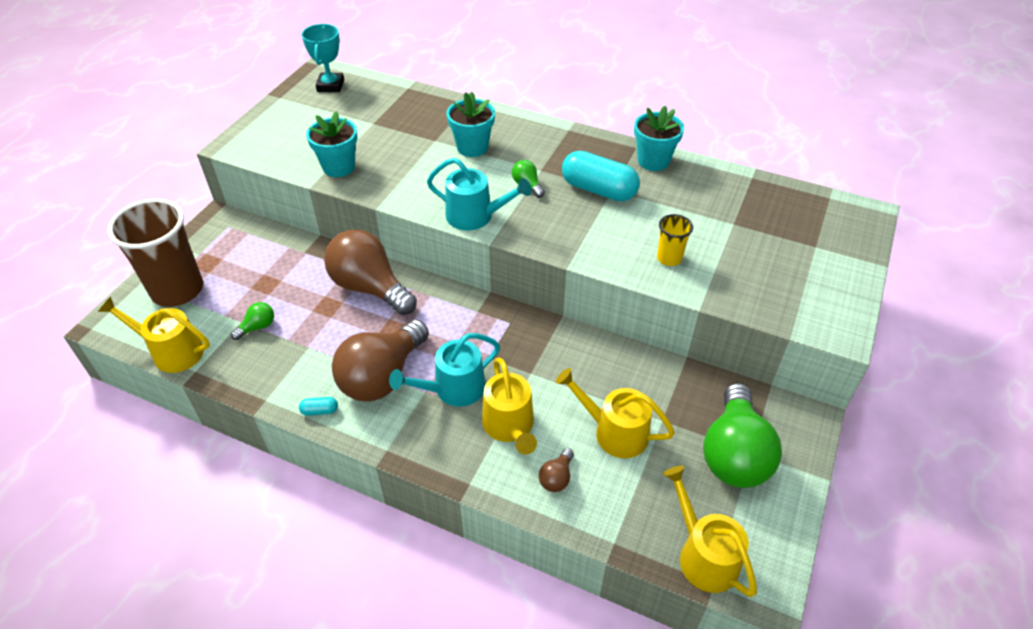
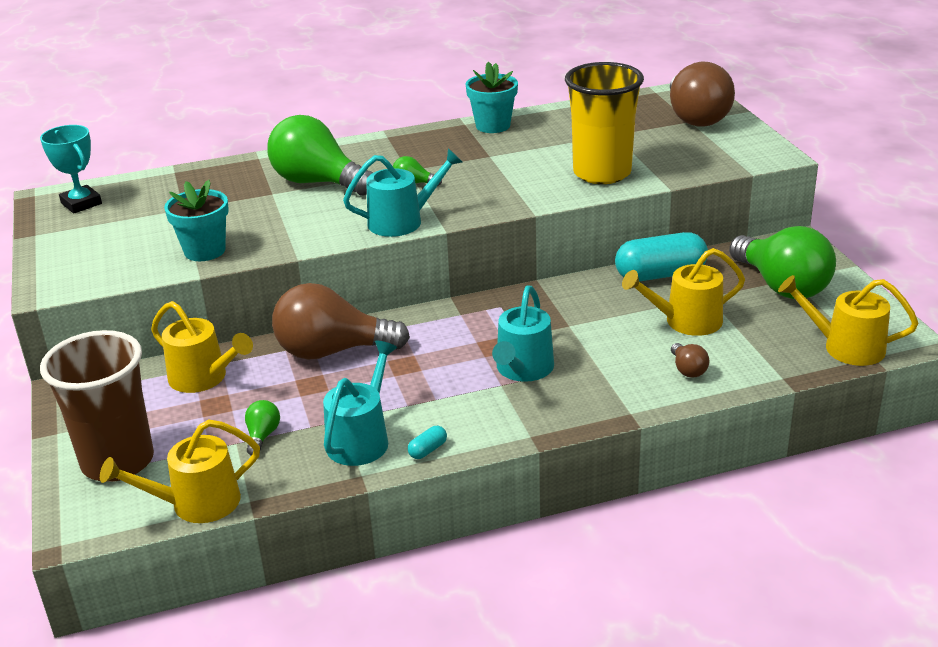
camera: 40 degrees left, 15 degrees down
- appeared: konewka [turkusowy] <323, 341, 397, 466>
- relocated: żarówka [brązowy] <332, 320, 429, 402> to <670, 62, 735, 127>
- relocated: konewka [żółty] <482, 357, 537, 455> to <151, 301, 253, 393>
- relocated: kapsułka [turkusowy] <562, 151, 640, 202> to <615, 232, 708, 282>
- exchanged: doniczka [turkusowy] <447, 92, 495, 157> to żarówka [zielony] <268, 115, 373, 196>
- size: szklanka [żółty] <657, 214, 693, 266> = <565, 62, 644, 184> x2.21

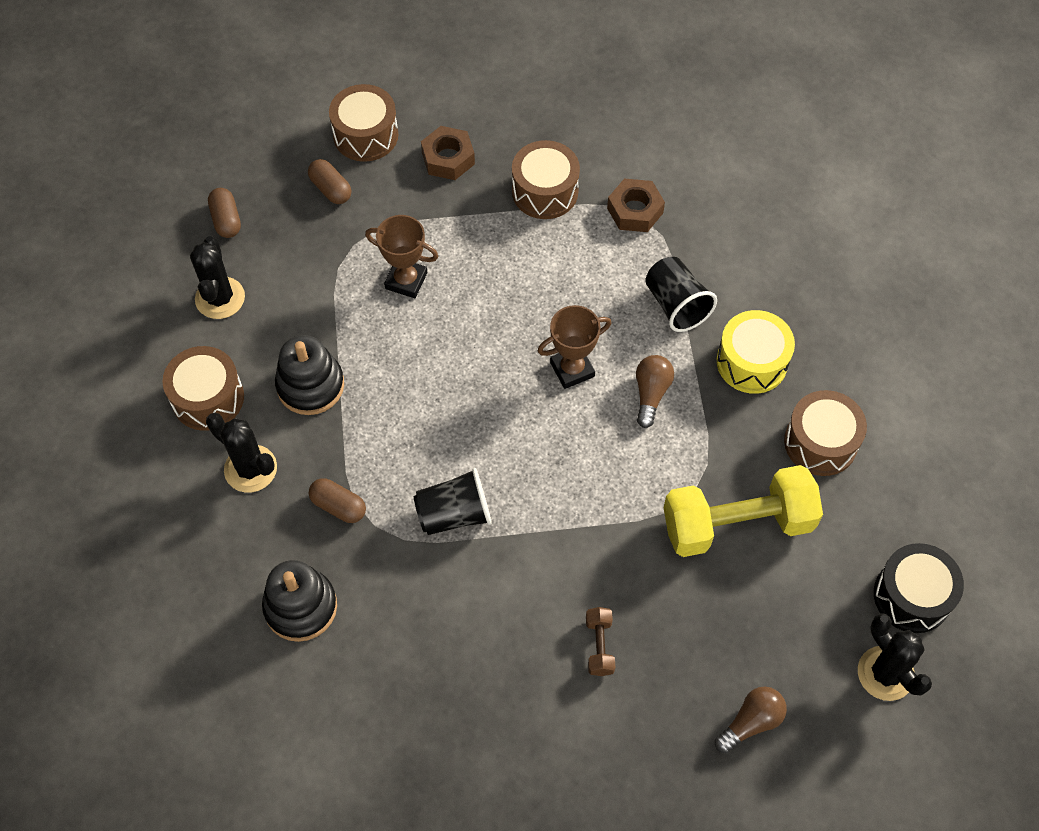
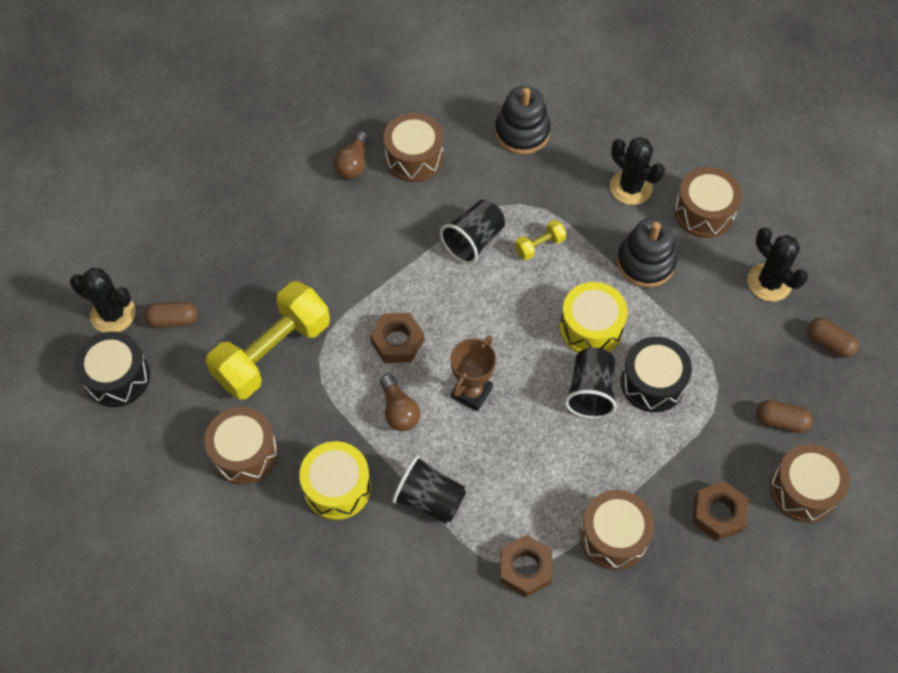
camera: 145 degrees right, 0 degrees up
- missing: hantel [brązowy] <586, 607, 615, 676>
- appeared: nakrętka [brązowy] <370, 313, 424, 363>
- appeared: bęben [brązowy] <384, 113, 444, 182>
- appeared: hantel [żółty] <515, 220, 566, 260>
- appeared: bęben [żółty] <560, 282, 628, 353>
- appeared: szklanka [czarny] <565, 347, 617, 419>
- relocated: kapsułka [brązowy] <309, 478, 366, 523> to <144, 301, 198, 328>
- relocated: żarówka [brązowy] <715, 687, 787, 753> to <334, 131, 369, 179>
- exchanged: puchar [brązowy] <365, 215, 439, 298> to bęben [czarny] <620, 337, 692, 412>
- spun: kaktus [czarny] <206, 413, 277, 493> = <610, 137, 665, 205> 45 degrees clockwise

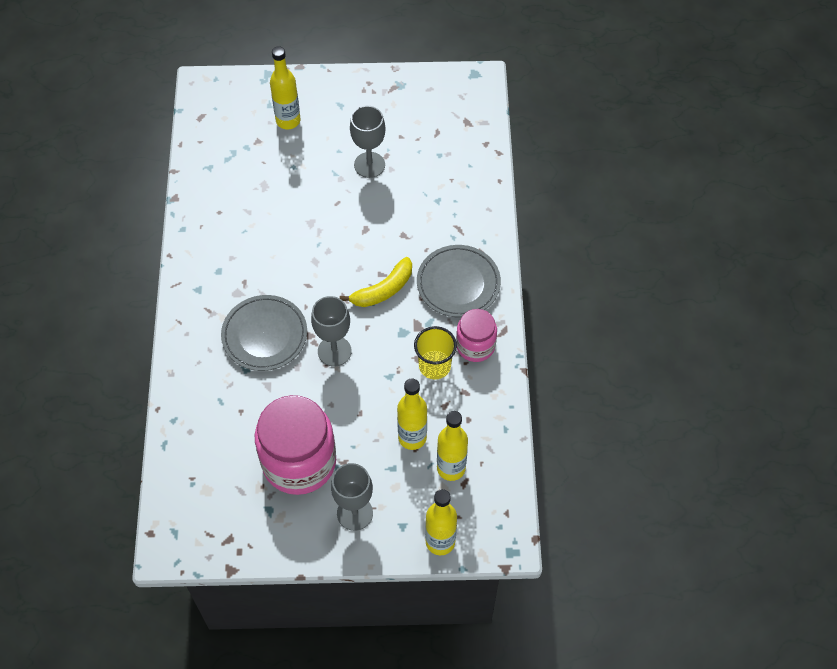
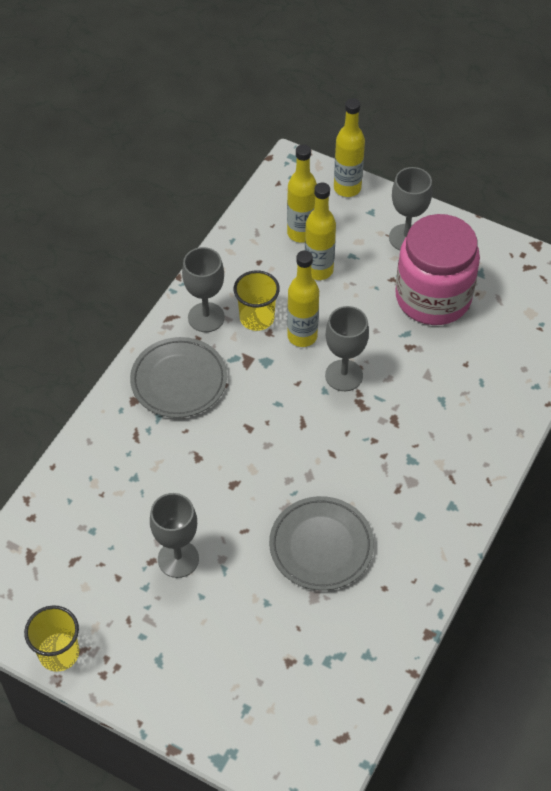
camera: 150 degrees left, 5 degrees down
- missing: banan [żółty] <340, 257, 412, 307>
- appeared: szklanka [żółty] <24, 605, 79, 672>
- relocated: talerz [szary] <221, 295, 307, 371> to <269, 496, 374, 591>
- relocated: butelka [żółty] <270, 46, 301, 129> to <287, 250, 319, 347>
- exchanged: słoik [różowy] <456, 309, 497, 362> to kielich [szary] <182, 247, 225, 332>

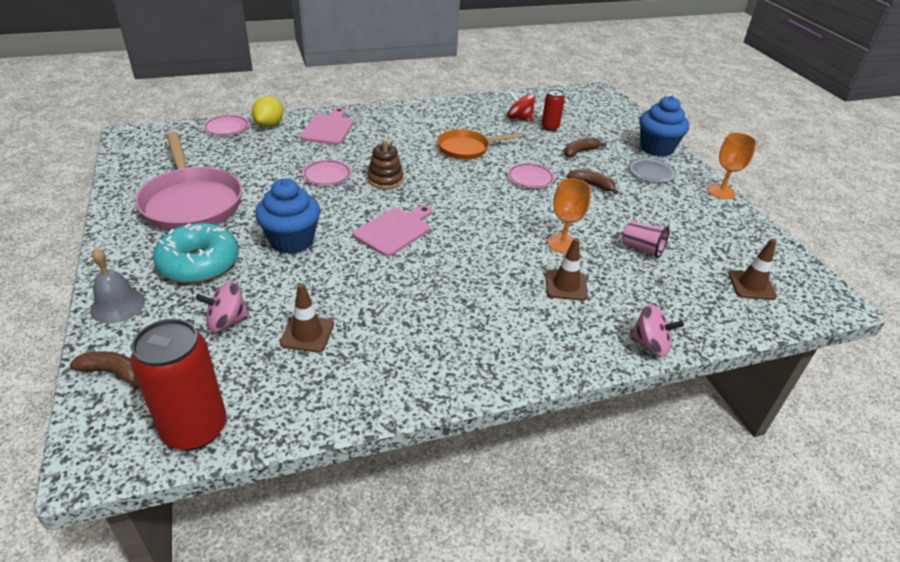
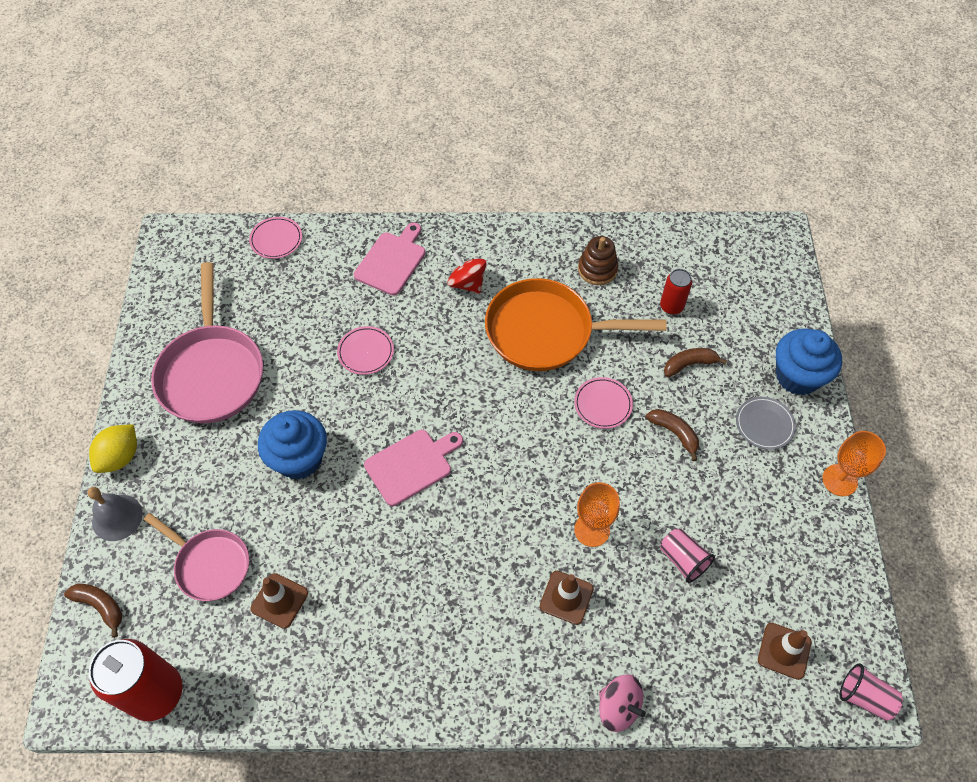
camera: 20 degrees right, 20 degrees up
- missing: donut [turkusowy] <153, 223, 239, 283>
- appeared: szklanka [różowy] <840, 664, 903, 721>
- relocated: cytryna [żółty] <252, 96, 283, 128> to <89, 424, 137, 473>
- relocated: zabawka nakładanka [brązowy] <367, 140, 404, 189> to <578, 236, 618, 285>
- relocated: bączek [czerwony] <507, 92, 535, 122> to <448, 252, 486, 294>
- exchanged: bączek [różowy] <196, 281, 250, 332> to patelnia [różowy] <144, 513, 249, 601>
- size: patelnia [pomarańczowy] <438, 129, 522, 160> = <485, 278, 666, 371> x1.64

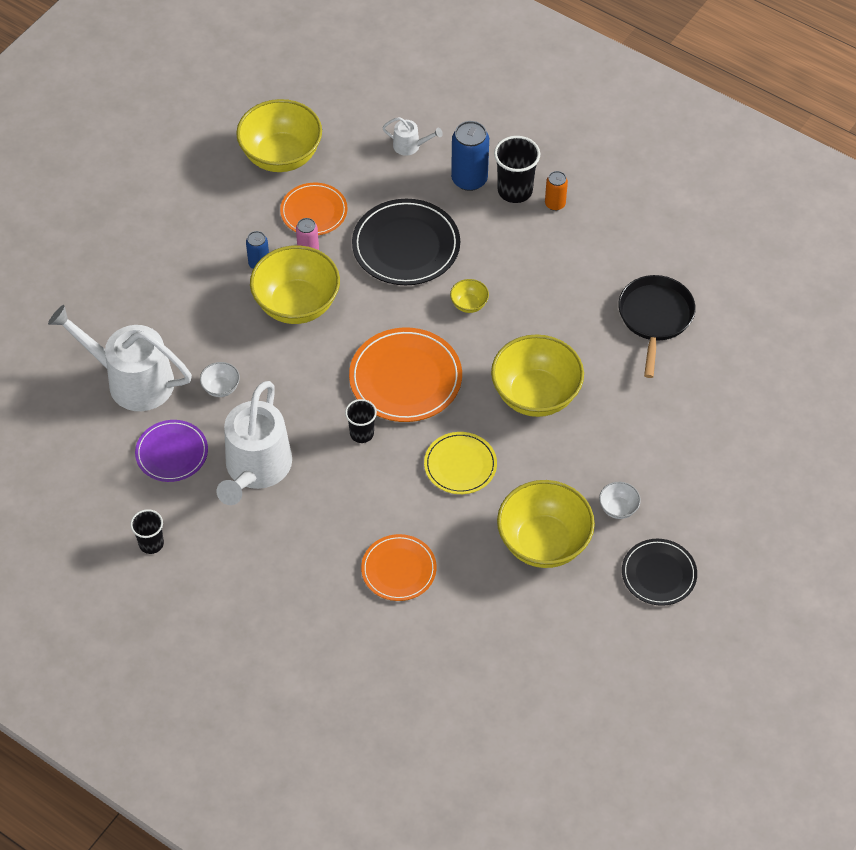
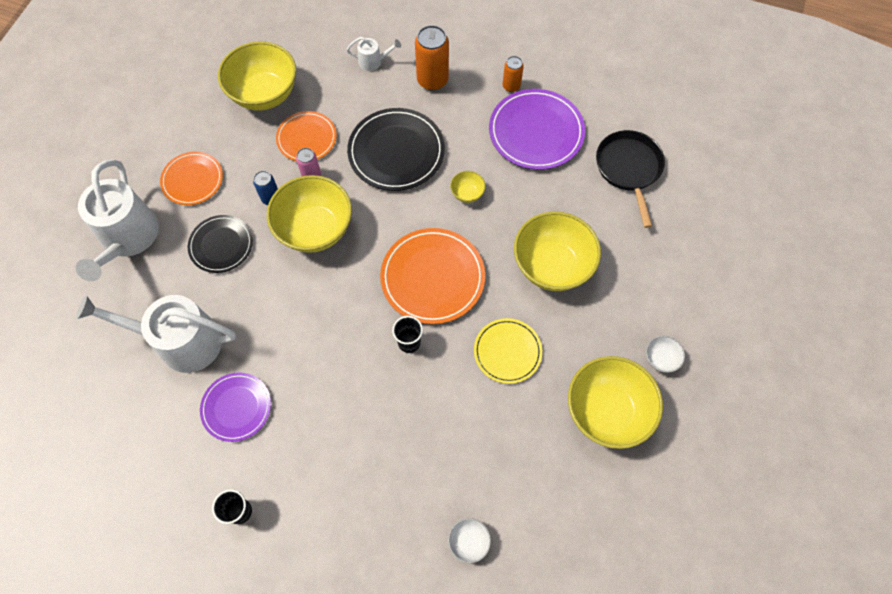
camera: 15 degrees left, 10 degrees up
- missing: szklanka [czarny] <494, 136, 540, 203>
- appeared: talerz [fioletowy] <489, 89, 585, 170>
- relocated: miska [biały] <200, 362, 240, 397> to <448, 518, 491, 563>
- relocated: konewka [biały] <217, 381, 292, 505> to <76, 159, 159, 281>
- relocated: talerz [pomarańczowy] <361, 534, 437, 601> to <160, 152, 223, 205>
- relocated: talerz [czarny] <622, 539, 697, 606> to <188, 215, 253, 273>
- colour: puszka [niebieski] <451, 121, 489, 191> to puszka [pomarańczowy] <415, 25, 449, 91>

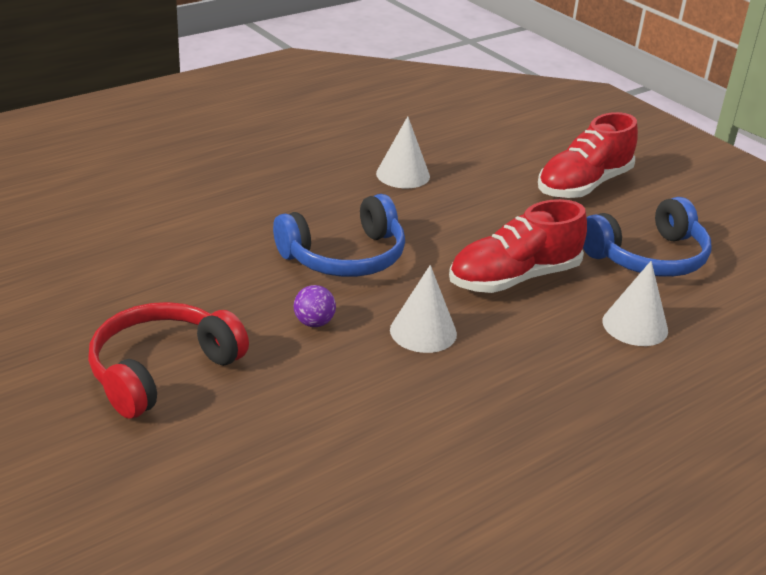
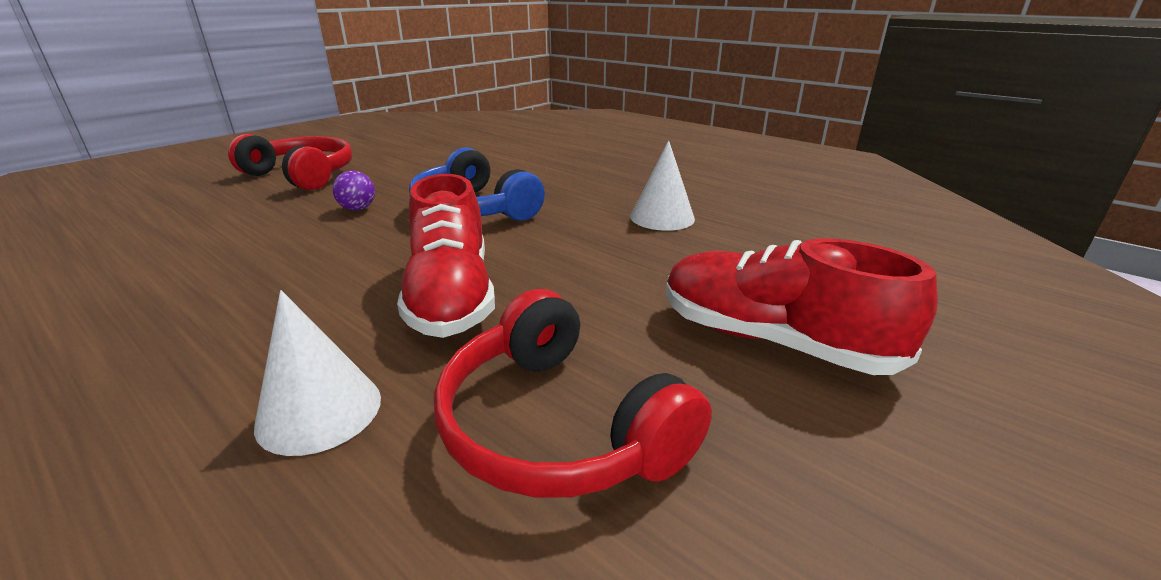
camera: 80 degrees right, 5 degrees down
- missing: stożek [biały] <390, 265, 457, 353>
- colour: słuchawki [niebieski] <583, 197, 712, 277> to słuchawki [czerwony] <434, 289, 712, 498>
- spun: but [czerwony] <449, 199, 587, 293> = <397, 174, 495, 338> 150 degrees counterclockwise

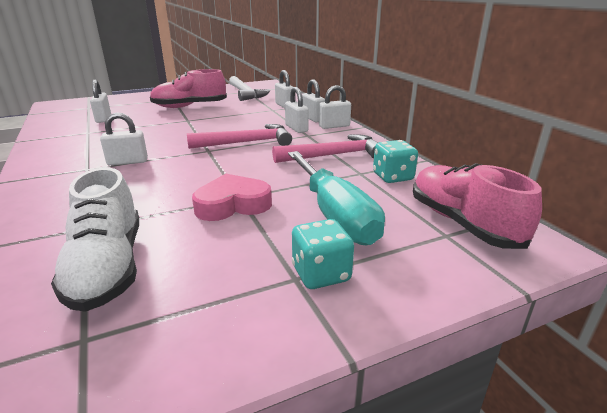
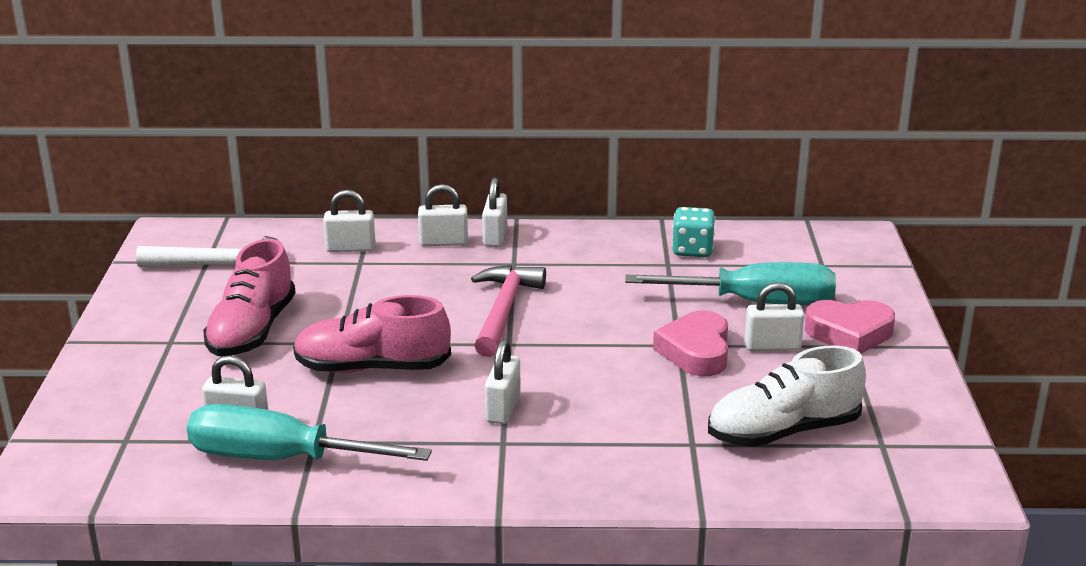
camera: 65 degrees left, 0 degrees up
- missing: młotek [różowy] <272, 134, 378, 163>
- appeared: śrubokręt [turkusowy] <187, 404, 432, 461>
- relocated: kłódka [biały] <285, 87, 309, 133> to <744, 282, 805, 351>
- relocated: but [różowy] <413, 163, 542, 249> to <293, 295, 451, 373>
- exchanged: kostka do gry [turkusowy] <292, 219, 354, 289> to serce [różowy] <804, 300, 895, 354>
- spun: but [biały] <51, 168, 139, 312> = <708, 345, 866, 447> 150 degrees clockwise

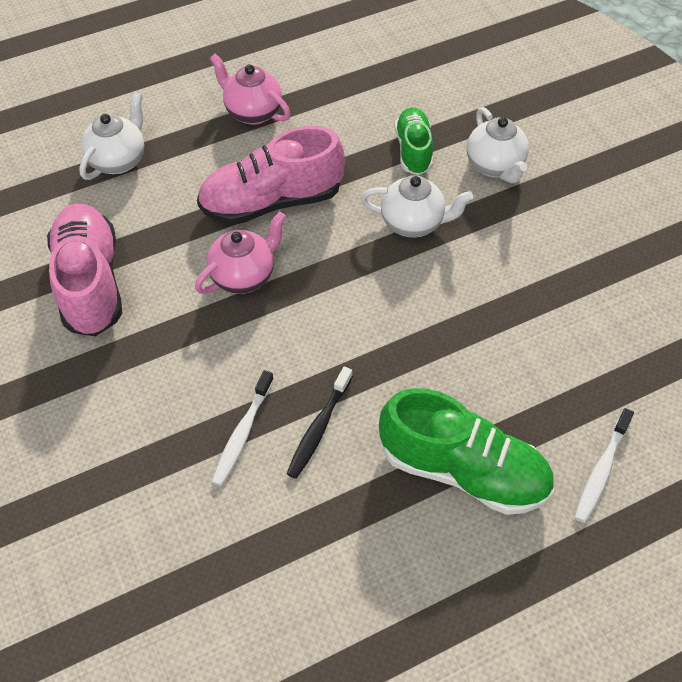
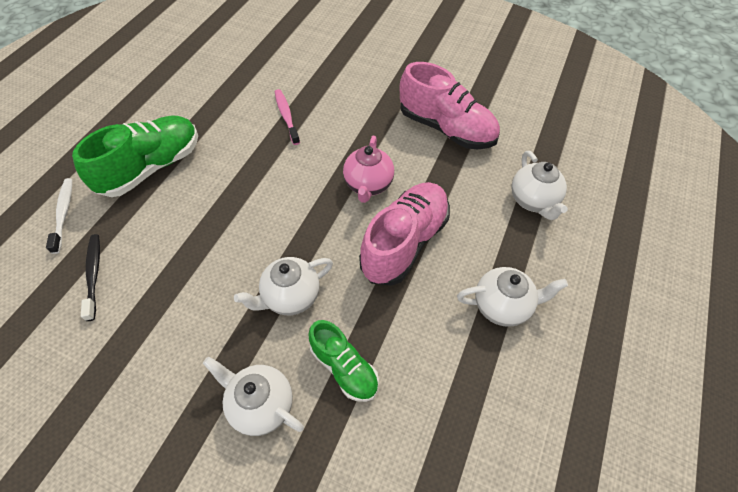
camera: 140 degrees right, 0 degrees up
- relocated: szczoteczka do zębów [czarny] <287, 367, 353, 479> to <81, 234, 100, 321>
- colour: imbryk [różowy] <210, 53, 291, 125> to imbryk [biały] <457, 267, 568, 327>
- colour: szczoteczka do zębów [biały] <212, 370, 274, 486> to szczoteczka do zębów [różowy] <275, 89, 300, 145>
- spun: but [zielony] <379, 388, 554, 515> = <72, 116, 198, 197> 150 degrees clockwise

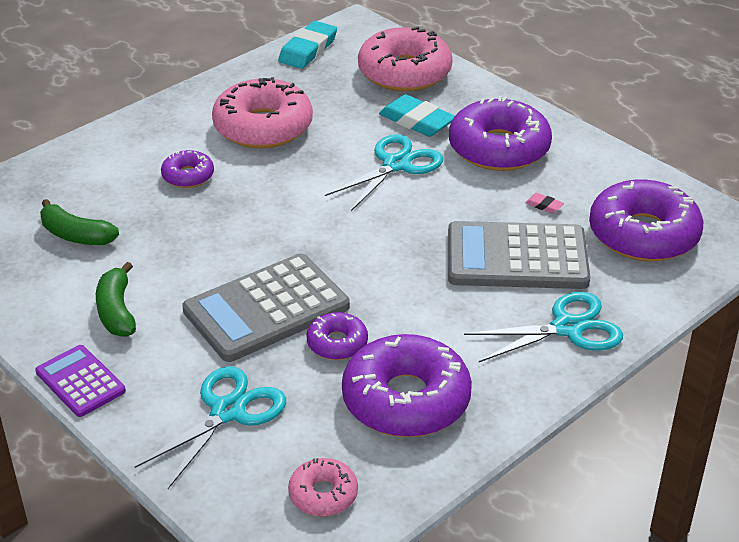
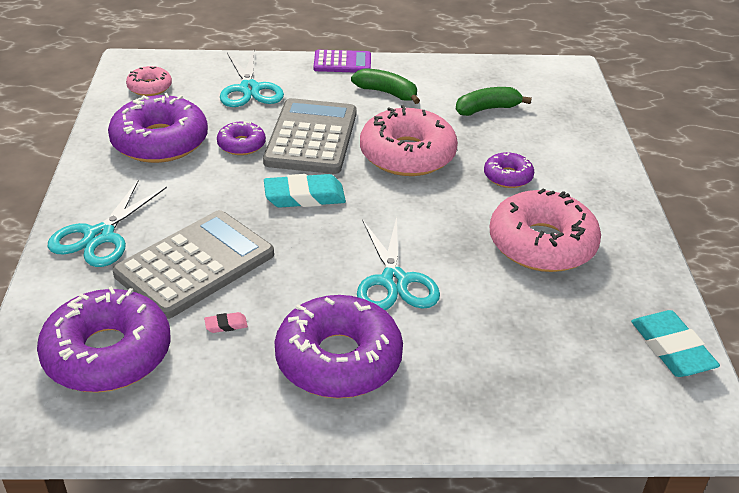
camera: 130 degrees right, 0 degrees up
- relocated: donut [różowy] <358, 27, 453, 92> to <360, 105, 458, 176>
- relocated: gumka do mazania [turkusowy] <379, 94, 455, 137> to <264, 174, 346, 208>

